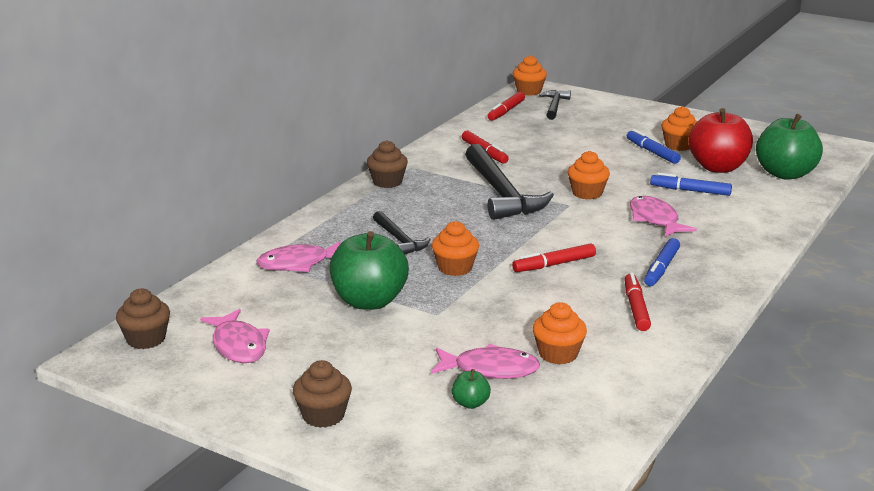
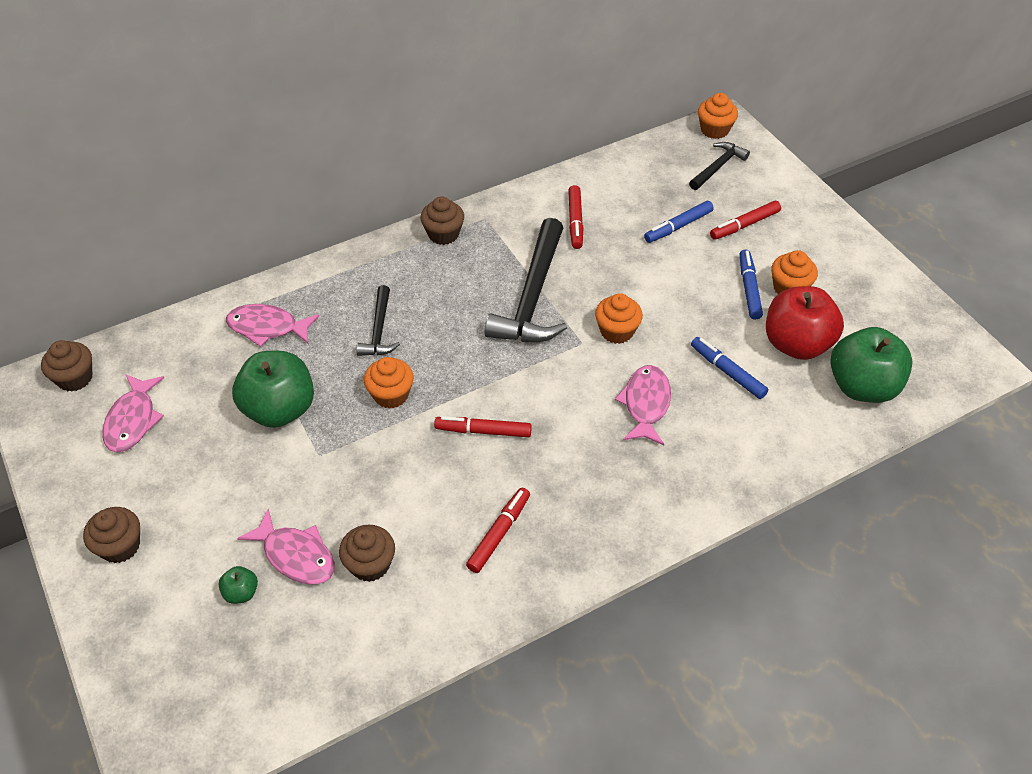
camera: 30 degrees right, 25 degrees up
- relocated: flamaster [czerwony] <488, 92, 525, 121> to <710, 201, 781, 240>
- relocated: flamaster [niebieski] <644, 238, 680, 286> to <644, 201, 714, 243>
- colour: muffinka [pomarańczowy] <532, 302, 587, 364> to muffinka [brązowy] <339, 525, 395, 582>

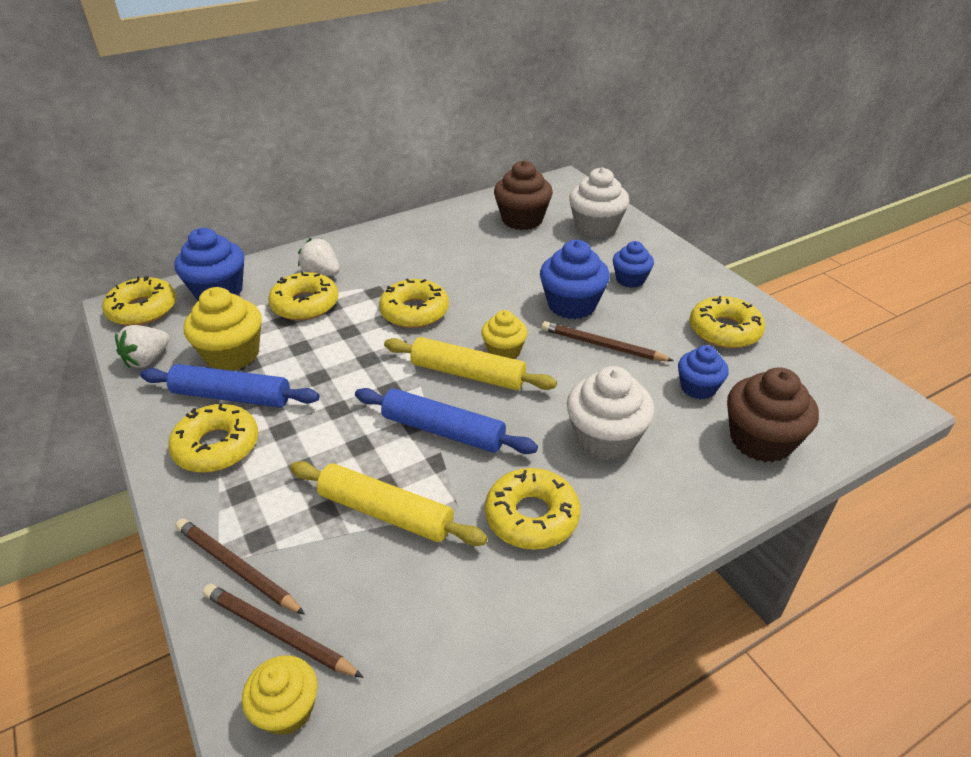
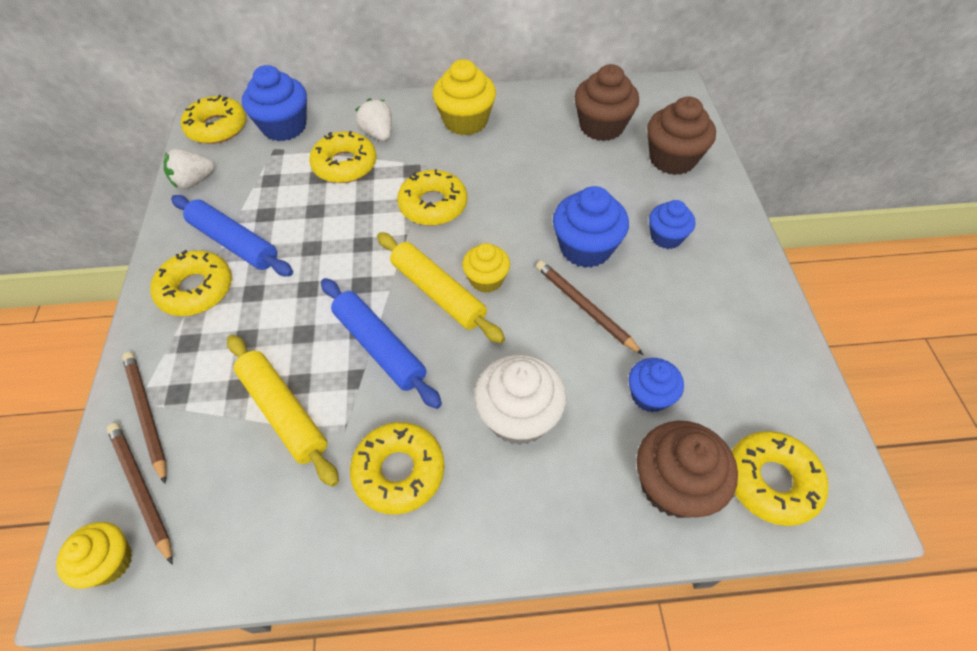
camera: 25 degrees right, 15 degrees up
- relocated: muffinka [żółty] <184, 287, 262, 371> to <433, 59, 496, 135>
- relocated: donut [żółty] <690, 296, 765, 349> to <732, 431, 828, 526>
- colour: muffinka [biały] <569, 167, 629, 238> to muffinka [brązowy] <647, 97, 716, 175>

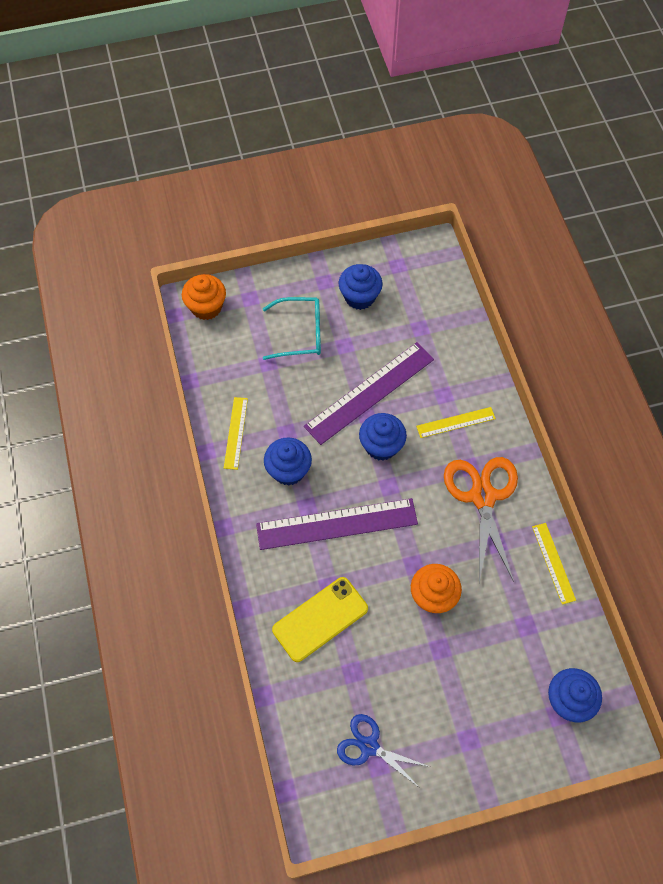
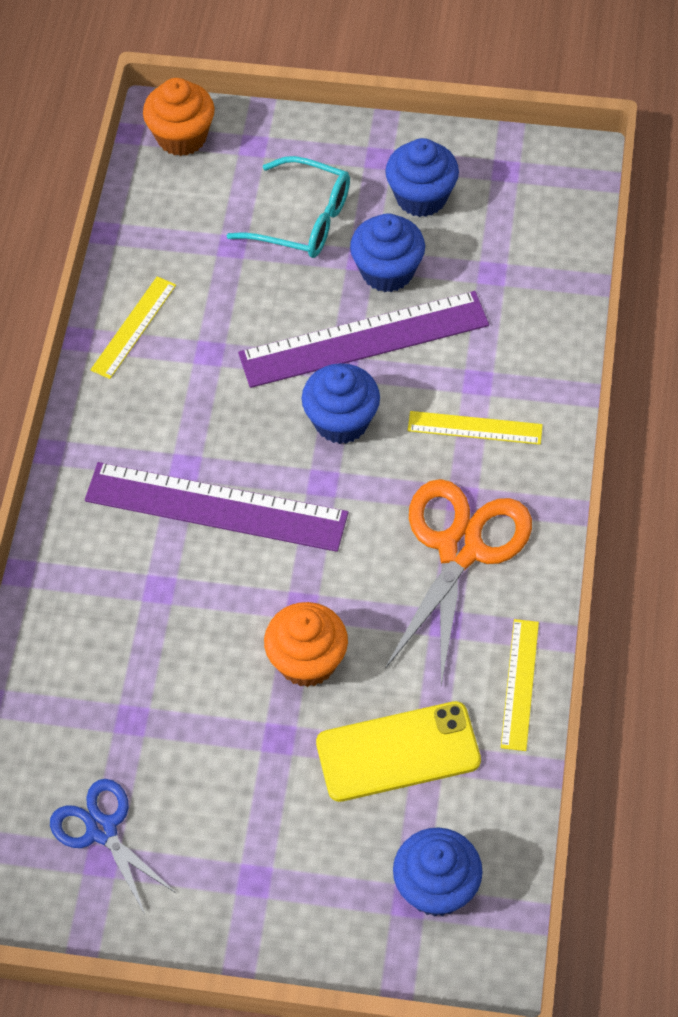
camera: 25 degrees right, 5 degrees down
- relocated: muffinka [niebieski] <264, 437, 312, 486> to <350, 213, 425, 292>
- relocated: telefon [żółty] <272, 577, 368, 662> to <316, 701, 481, 802>

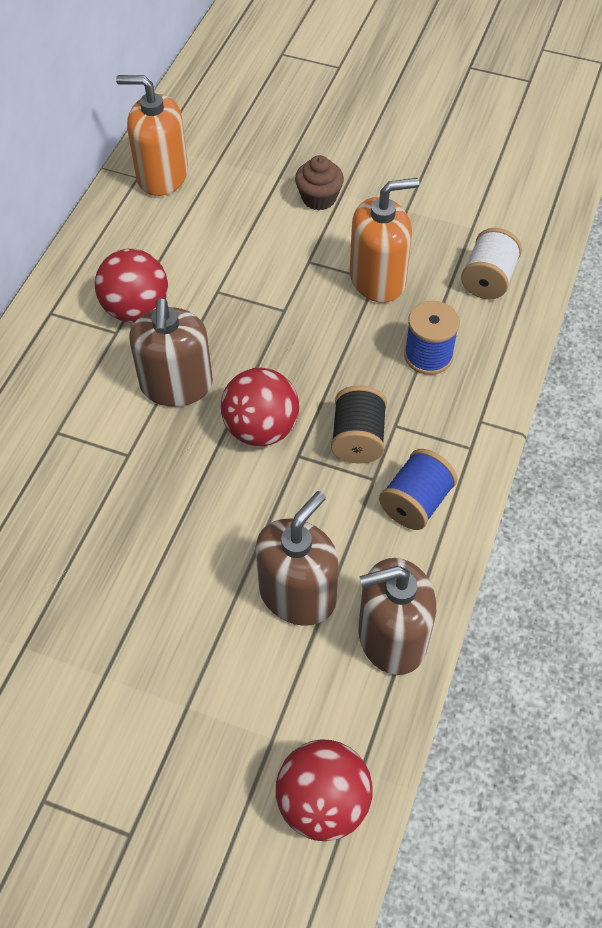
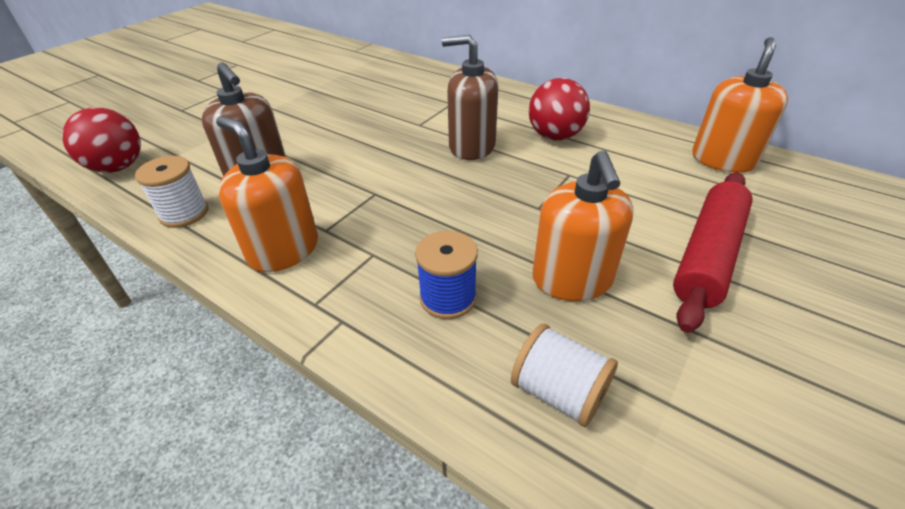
camera: 105 degrees right, 15 degrees down
- missing: piłka [czerwony] <221, 368, 299, 446>
- missing: szpulka [czarny] <331, 385, 387, 463>
- exchanged: muffinka [brązowy] <295, 155, 344, 211> to wałek do ciasta [czerwony] <673, 172, 753, 333>
- exchanged: dozownik mydła [brązowy] <359, 558, 436, 675> to szpulka [biały] <135, 156, 208, 228>
- exchanged: szpulka [niebieski] <379, 449, 457, 530> to dozownik mydła [pomarańczowy] <216, 116, 318, 272>

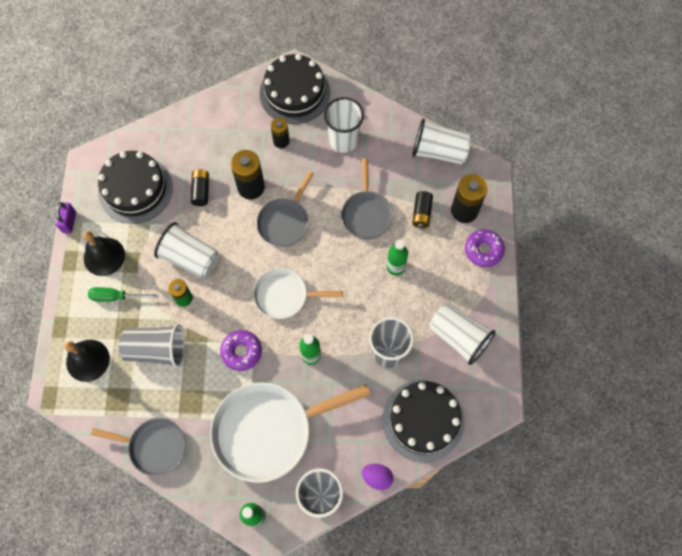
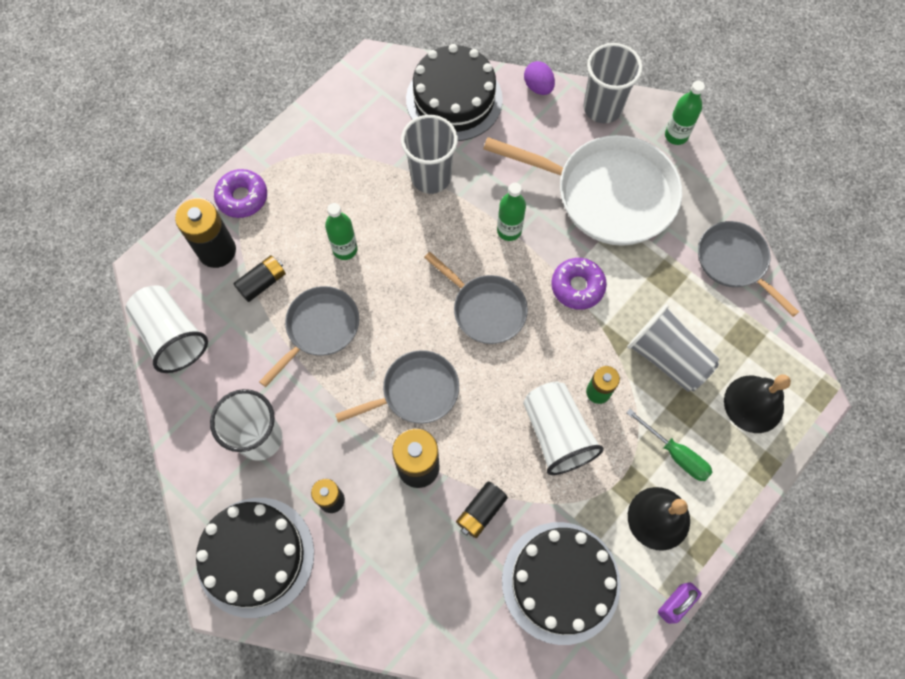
camera: 140 degrees left, 0 degrees up
- missing: szklanka [biały] <429, 303, 496, 365>
- colour: patelnia [biały] <253, 268, 343, 319> to patelnia [szary] <424, 252, 528, 344>

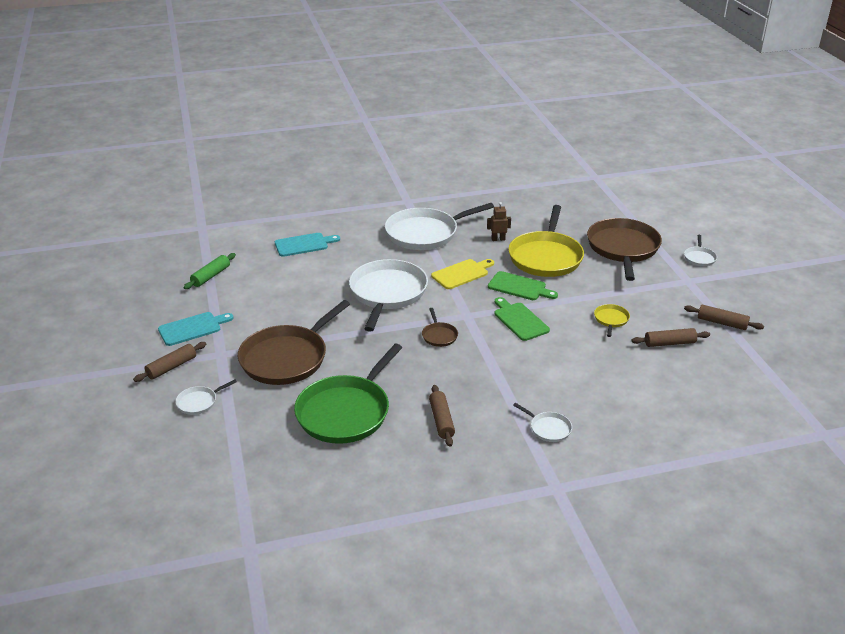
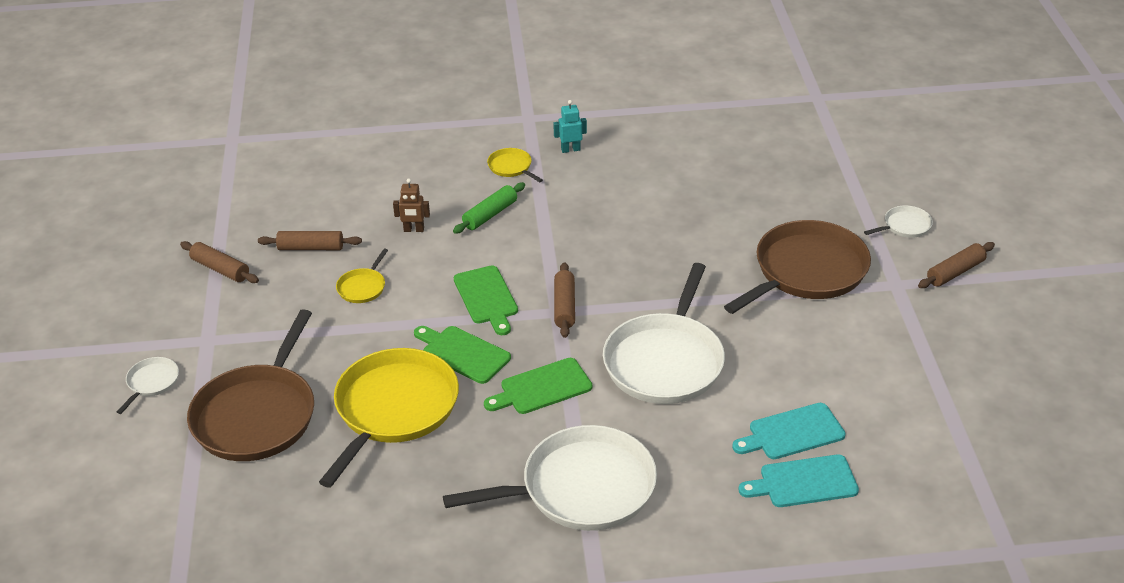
camera: 170 degrees left, 5 degrees up
- missing: patelnia [zielony] <294, 344, 402, 444>
- missing: patelnia [brązowy] <422, 308, 458, 347>
- appeared: robot [turkusowy] <553, 100, 587, 153>
- relocated: deska do krojenia [turkusowy] <158, 312, 234, 346> to <732, 403, 846, 459>
- relocated: wałek do ciasta [zielony] <184, 253, 236, 289> to <453, 182, 525, 234>
- relocated: wałek do ciasta [brązowy] <429, 385, 455, 447> to <554, 262, 575, 338>
- relocated: robot [brązowy] <487, 202, 511, 241> to <393, 179, 430, 232>
- colour: deska do krojenia [żółty] <431, 259, 494, 289> to deska do krojenia [zielony] <484, 358, 592, 414>
- colour: patelnia [biały] <513, 403, 572, 442> to patelnia [żółty] <487, 148, 543, 182>

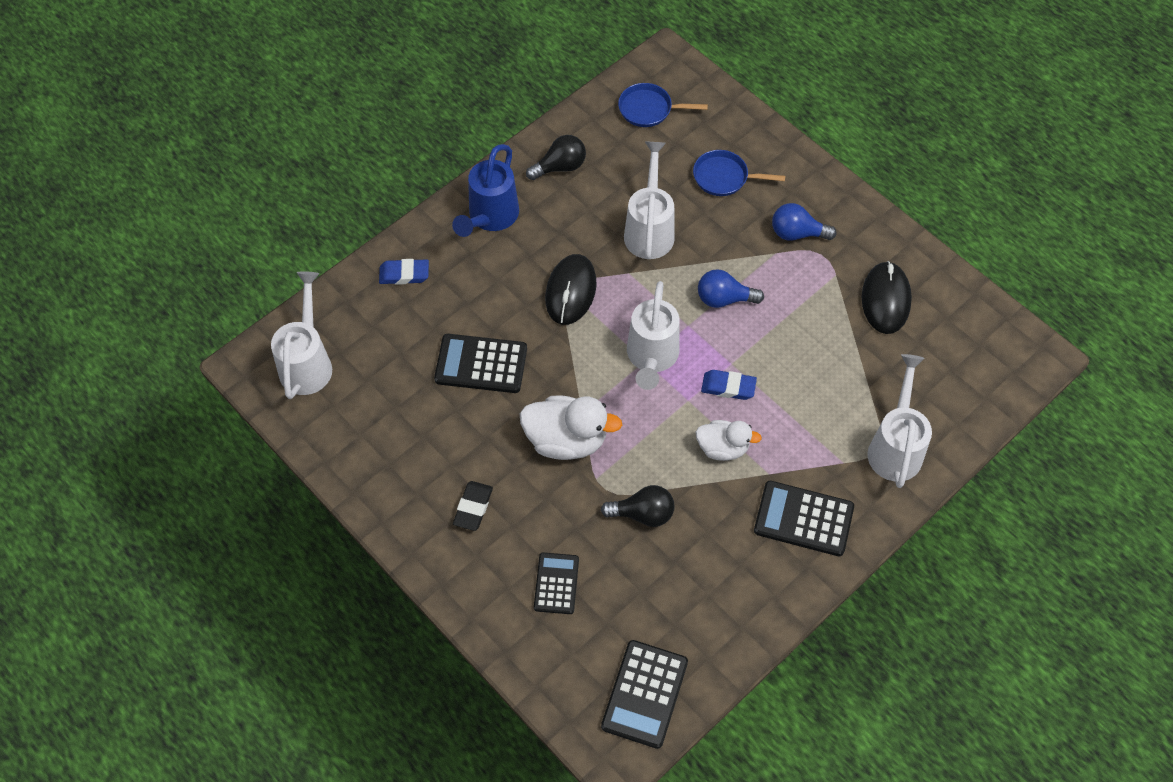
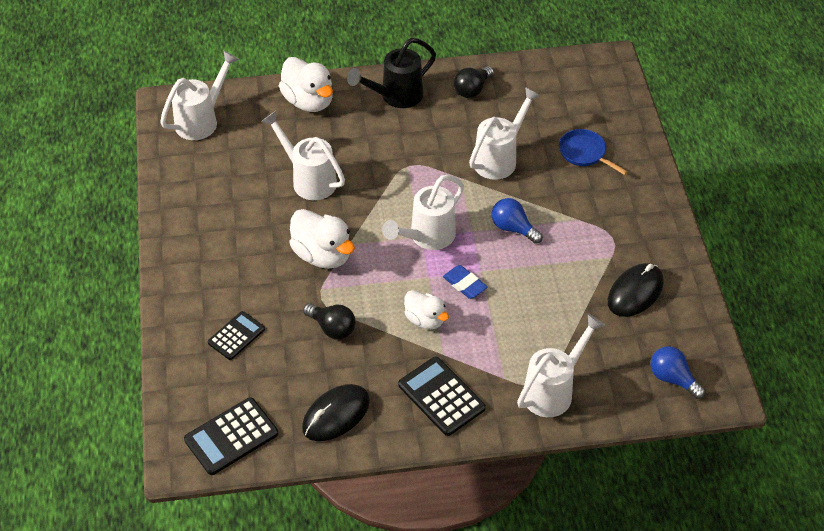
camera: 35 degrees right, 10 degrees down
- missing: gumka do mazania [czarny] <453, 481, 493, 531>
- missing: patelnia [niebieski] <618, 83, 708, 127>
- relocated: myszka [czarny] <545, 254, 596, 325> to <302, 384, 370, 441>
- relocated: żarówka [niebieski] <772, 203, 836, 241> to <651, 346, 705, 399>
- exchanged: gumka do mazania [niebieski] <379, 259, 429, 285> to kaczka [biały] <279, 57, 333, 112>
- exchanged: kalkulator [czarny] <434, 334, 527, 393> to konewka [biały] <261, 111, 345, 200>
- colour: konewka [niebieski] <452, 144, 519, 237> to konewka [czarny] <347, 38, 436, 108>
- spun: żarówka [czarny] <526, 135, 586, 180> = <453, 66, 494, 98> 120 degrees clockwise

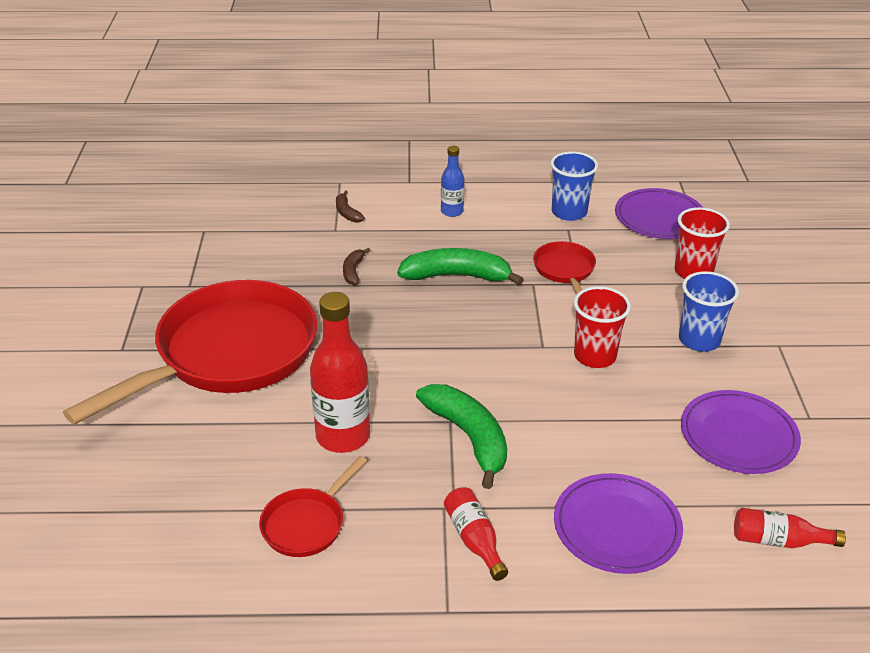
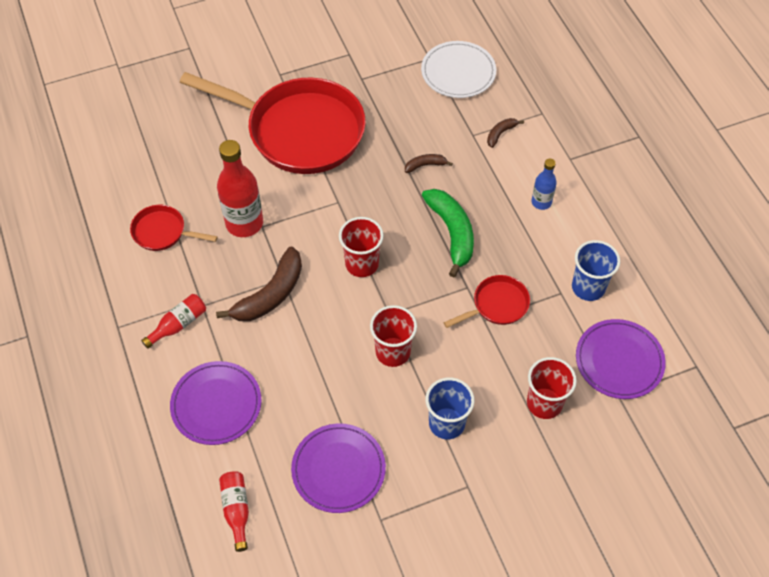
camera: 70 degrees right, 20 degrees up
- appeared: szklanka [czerwony] <339, 217, 384, 277>
- appeared: talerz [biały] <421, 41, 496, 98>
- colour: banan [zielony] <416, 384, 507, 489> to banan [brązowy] <216, 246, 302, 321>

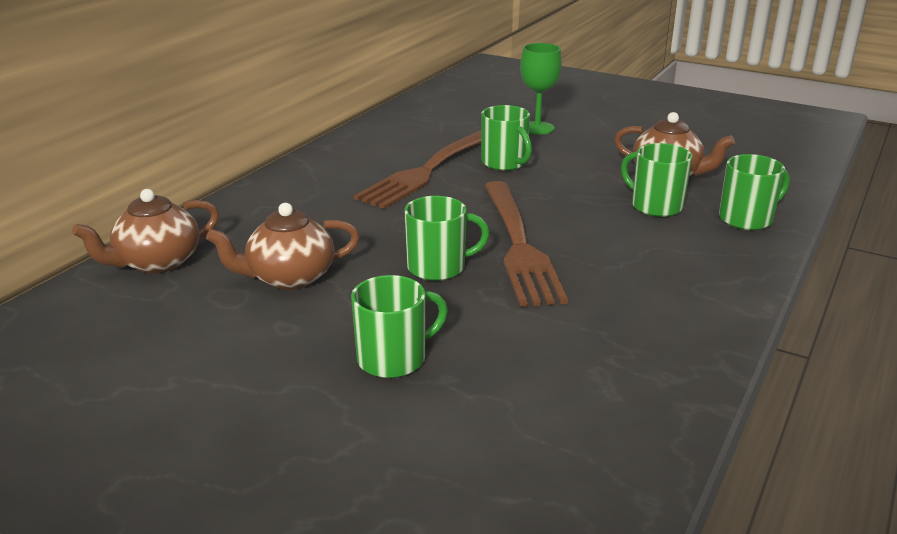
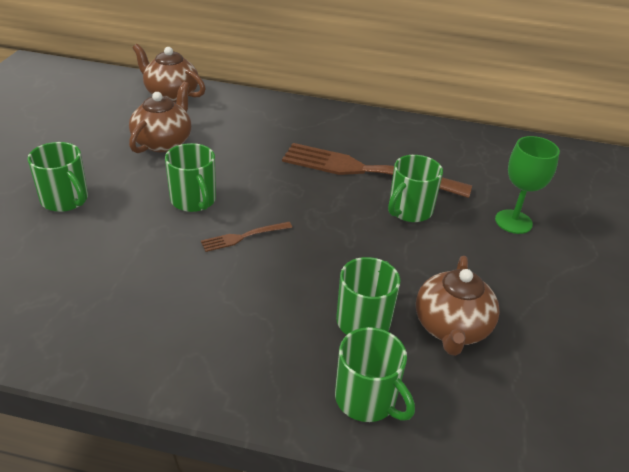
camera: 70 degrees right, 10 degrees up
- spun: imbryk [brązowy] <206, 203, 360, 290> = <129, 82, 191, 153> 60 degrees clockwise
- size: widelec [brązowy] <484, 181, 568, 307> = <201, 222, 292, 252> x0.43

